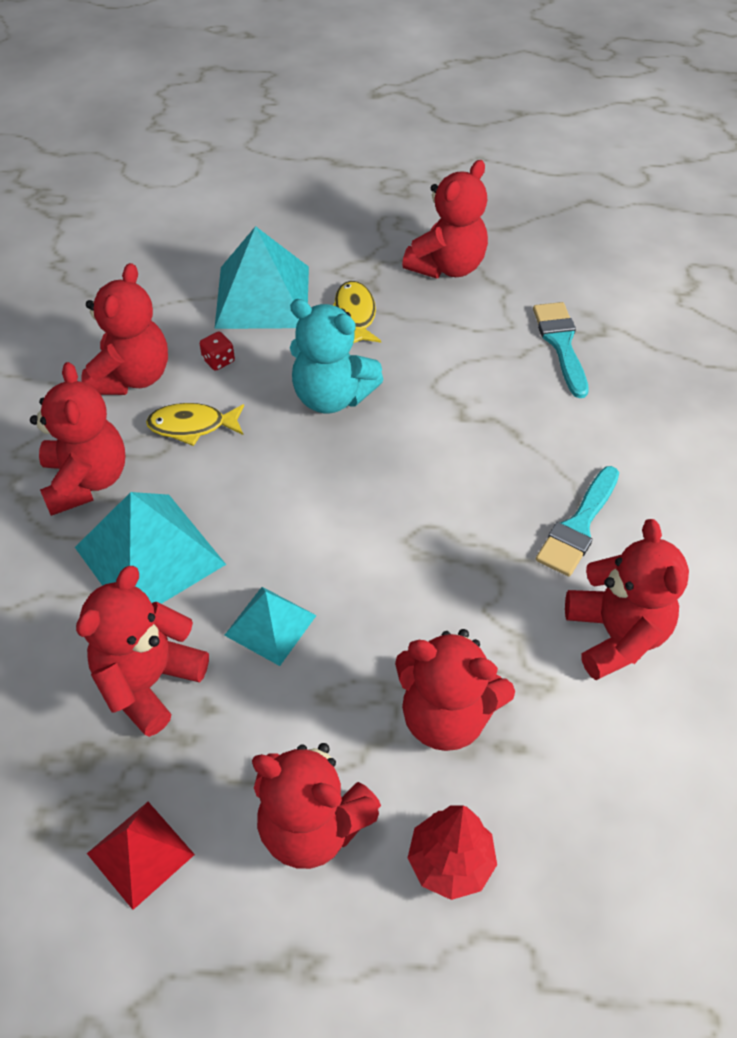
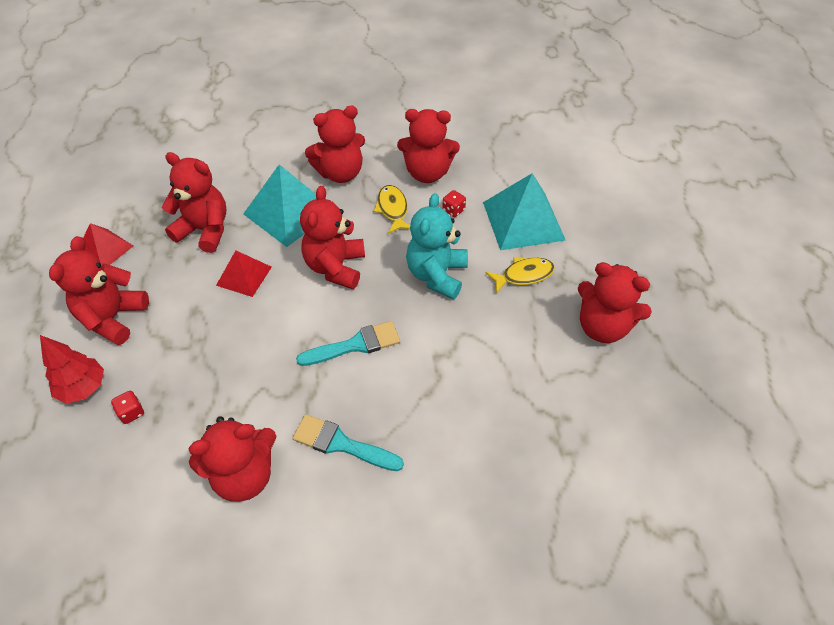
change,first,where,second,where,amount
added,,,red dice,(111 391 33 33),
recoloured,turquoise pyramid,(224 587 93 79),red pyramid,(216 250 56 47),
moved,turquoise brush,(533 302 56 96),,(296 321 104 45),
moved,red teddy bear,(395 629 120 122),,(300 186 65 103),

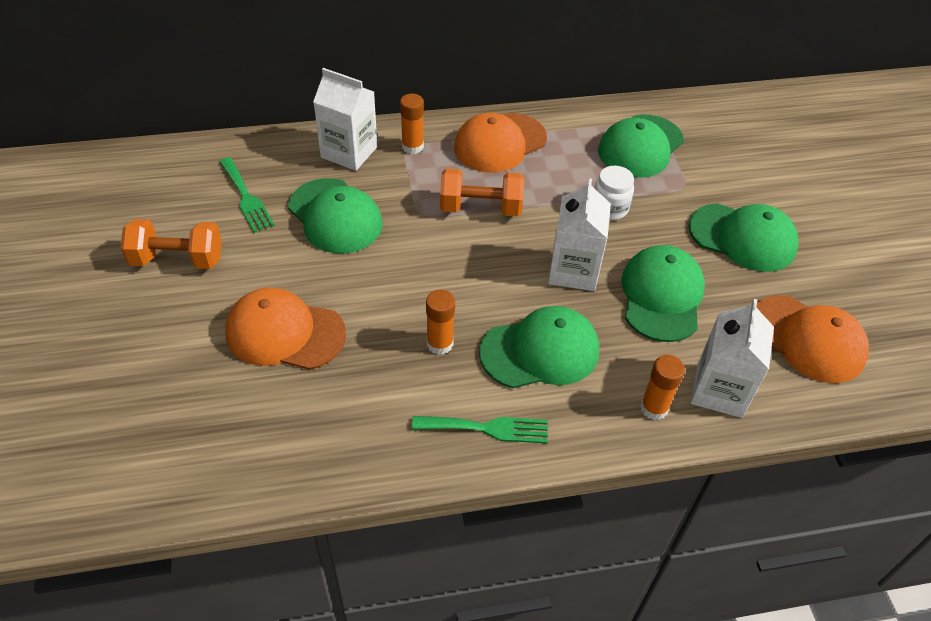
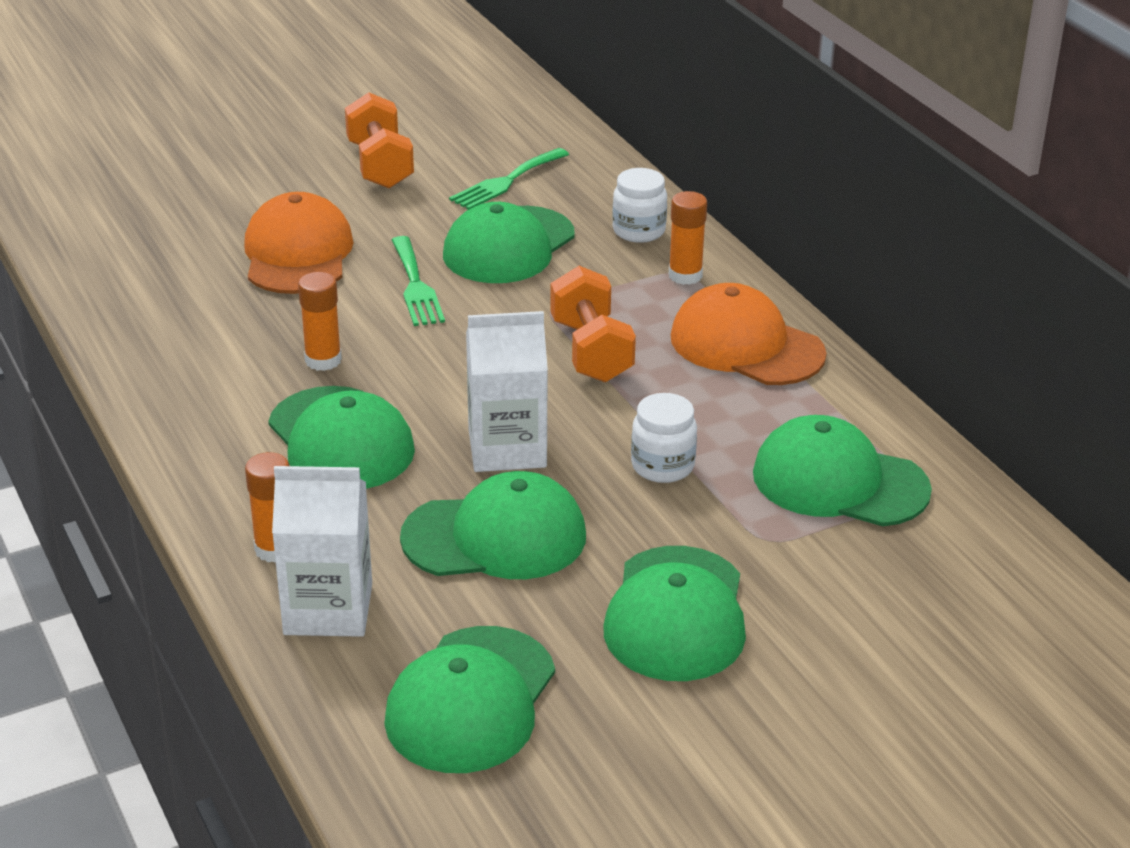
change,first,where,second,where,amount
recoloured,orange cap,(756 295 113 88),green cap,(384 626 171 147),
moved,green fork,(412 416 136 28),,(392 236 53 90),
replaced,white carton,(313 68 64 103),white jar,(612 168 55 75),

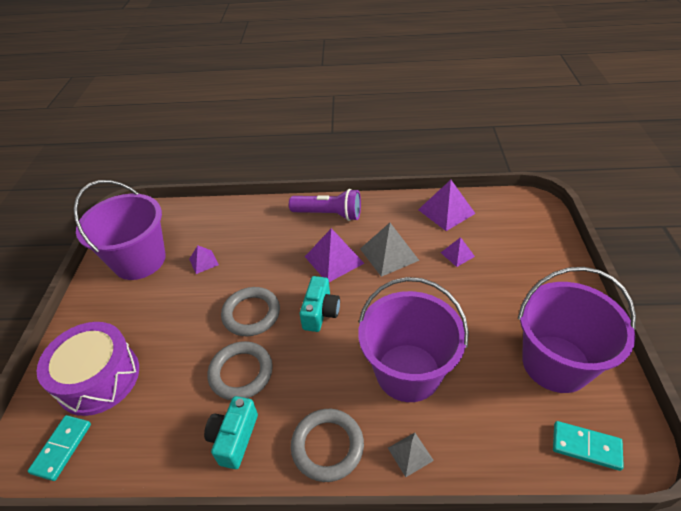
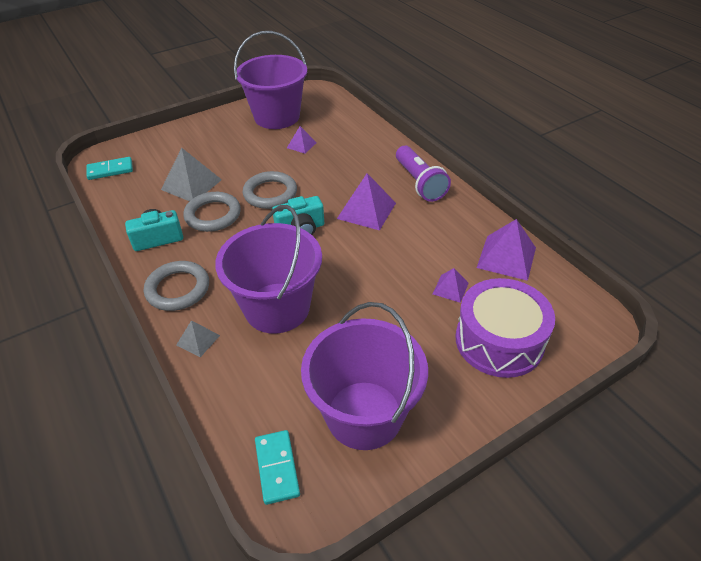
change,first,where,second,where,amount
moved,grey pyramid,(360 223 59 54),,(161 148 61 53),
moved,purple drum,(36 322 103 94),,(456 278 99 100),

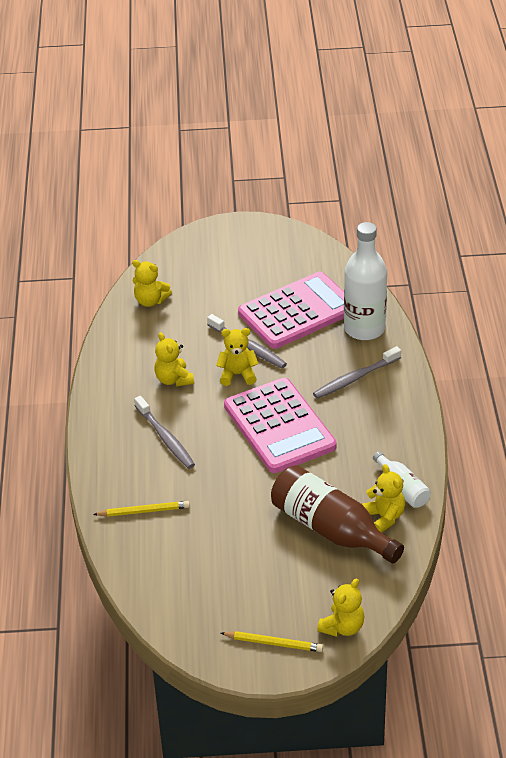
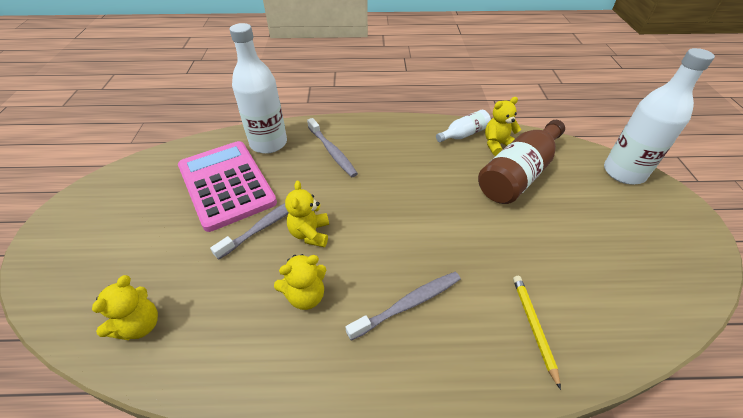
change,first,where,second,where,amount
replaced,yellow teddy bear,(317 578 48 59),white bottle,(604 48 111 136),
removed,yellow pencil,(221 631 102 21),,,
removed,pink calculator,(224 378 113 95),,,

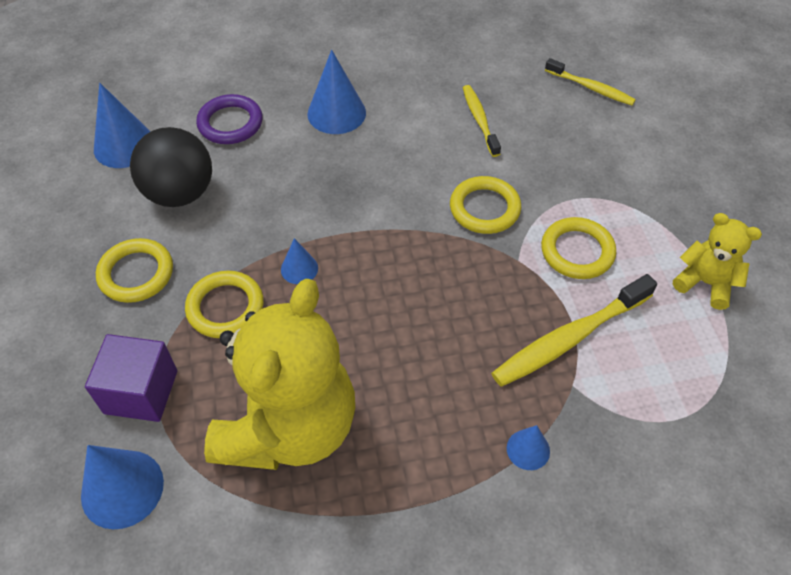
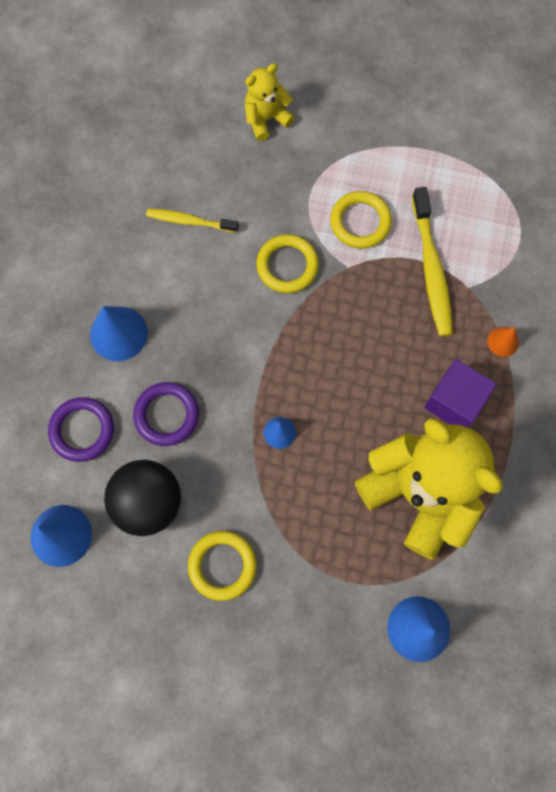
change,first,where,second,where,amount
added,,,purple ring,(133 382 66 64),
moved,yellow teddy bear,(673 213 89 97),,(244 63 50 78),
moved,purple cube,(85 334 92 88),,(424 359 73 68),
recoloured,blue cone,(507 425 43 45),orange cone,(487 327 32 30),
removed,yellow ring,(185 271 79 67),,,
removed,yellow toothbrush,(545 58 91 47),,,

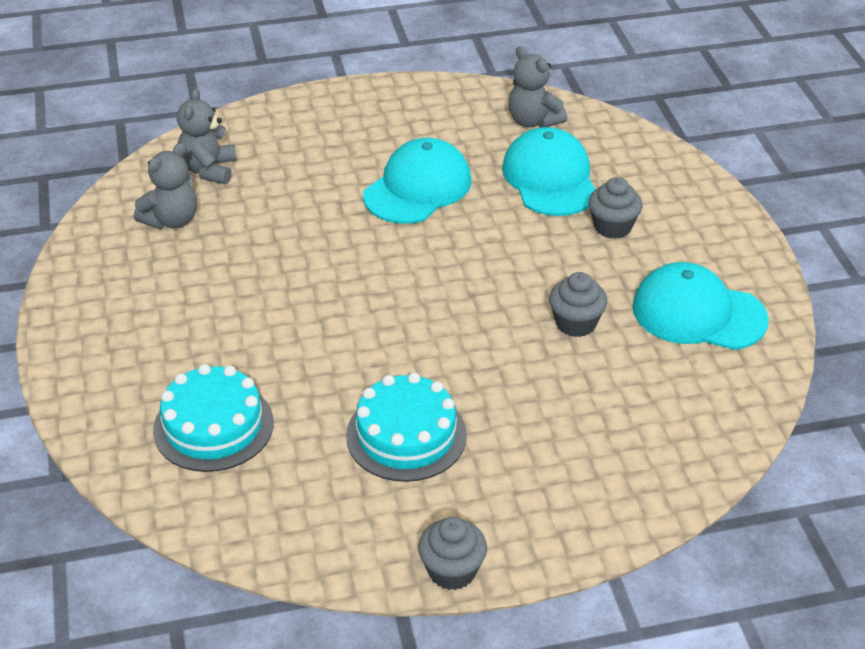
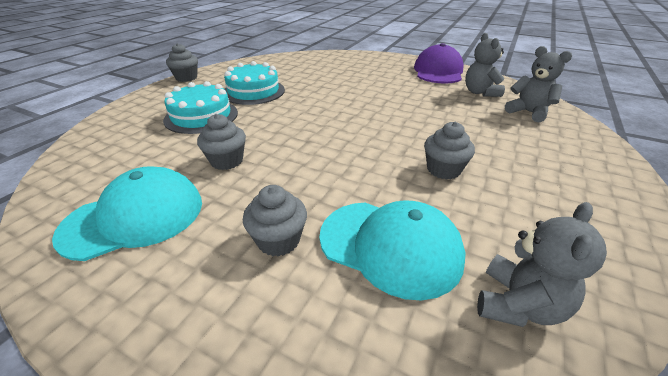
change,first,where,second,where,amount
moved,turquoise cake,(153 364 121 108),,(163 81 75 53),
added,,,purple cap,(414 43 50 40),
replaced,turquoise cap,(363 138 109 86),grey cupcake,(424 122 51 58),
turned,grey teddy bear,(508 46 59 82),,(477 202 130 125),120 degrees clockwise

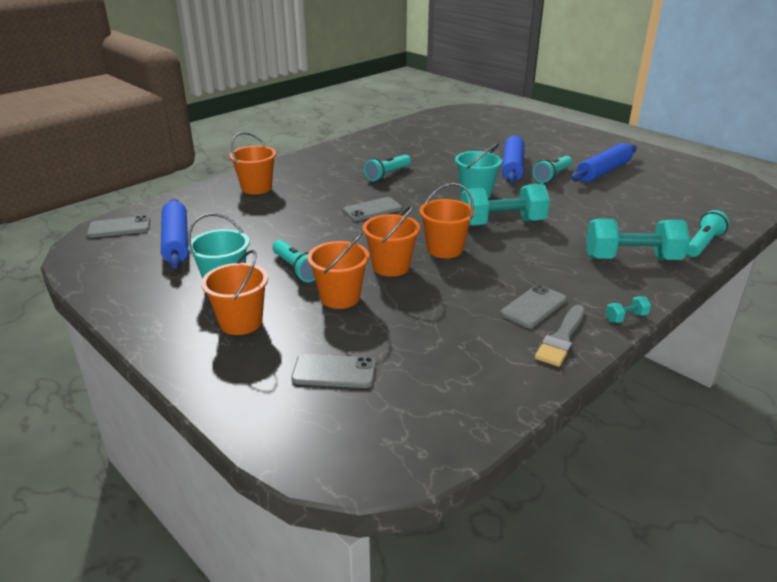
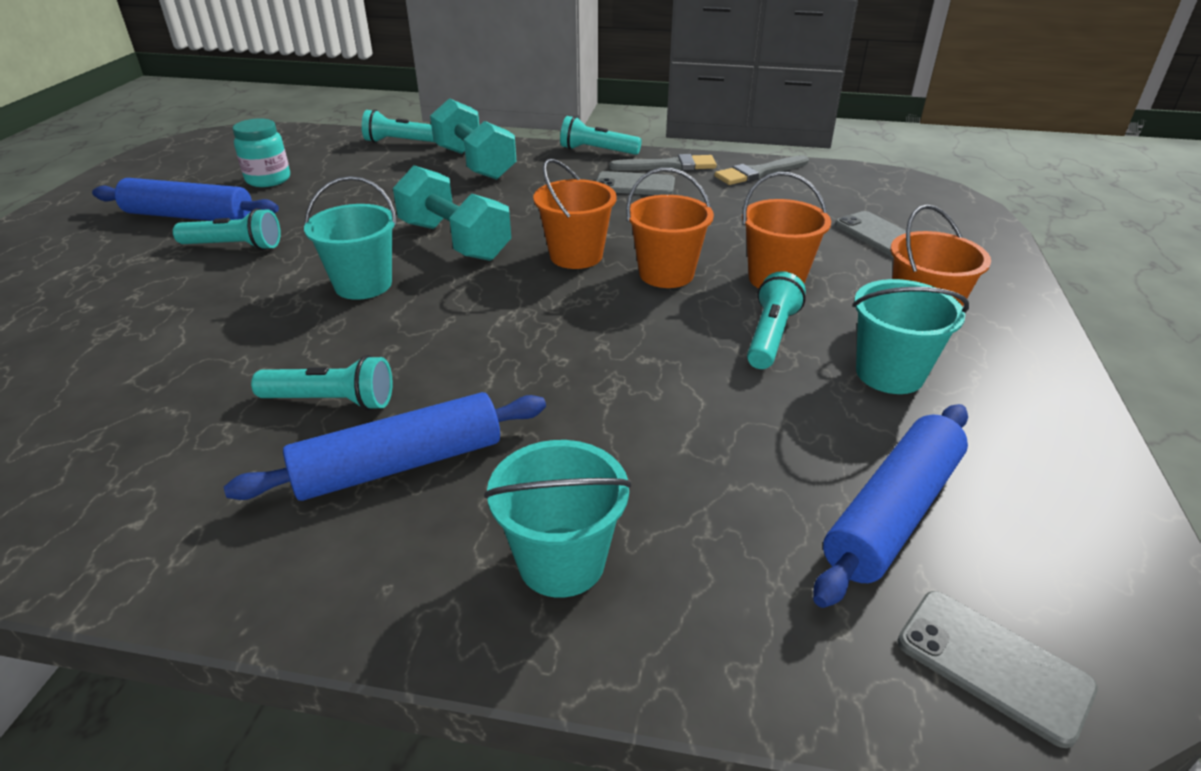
change,first,where,second,where,amount
moved,blue rolling pin,(502 135 22 48),,(224 392 322 109),
added,,,turquoise jar,(233 118 57 69),
recoloured,orange bucket,(229 132 47 63),turquoise bucket,(484 440 148 158),
replaced,turquoise dumbbell,(605 296 46 27),turquoise flashlight,(560 116 82 39),
added,,,grey brush,(714 155 95 30),
removed,grey phone,(343 197 59 24),,,

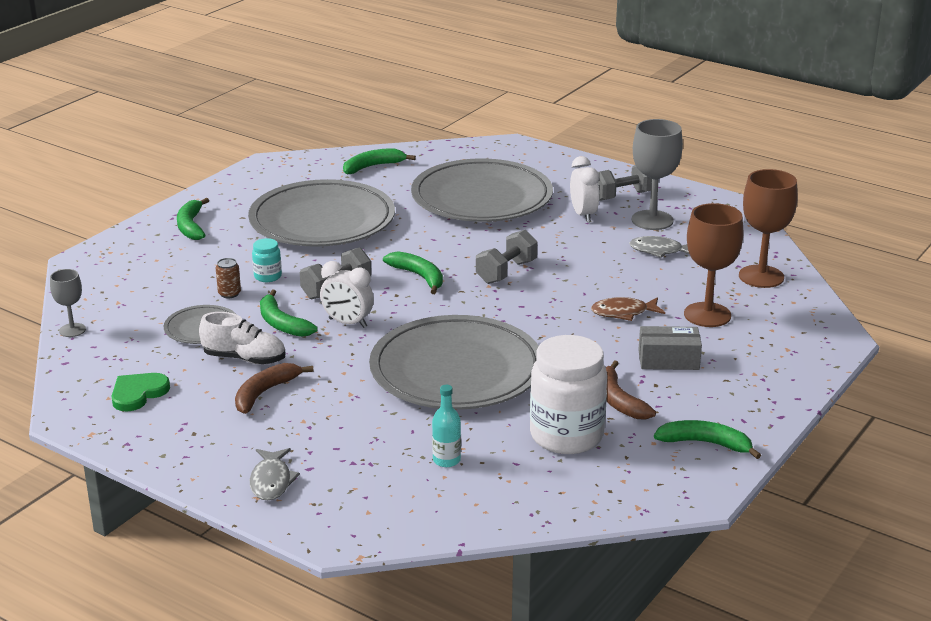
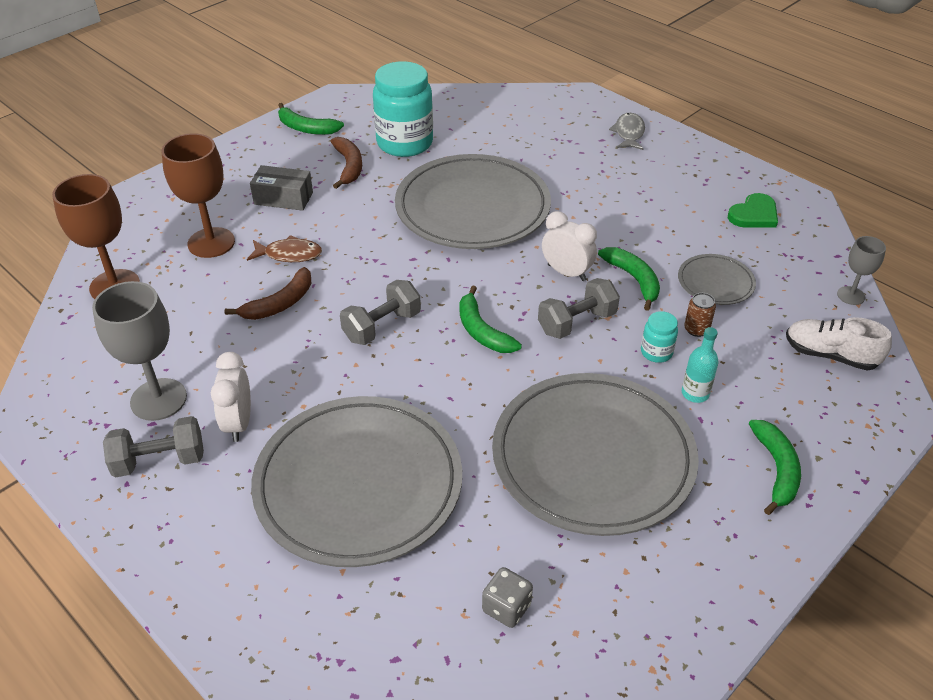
change,first,where,second,where,amount
moved,brown banana,(235 363 79 51),,(224 267 87 53),
recoloured,white jar,(530 335 77 119),turquoise jar,(373 61 60 96),
replaced,green banana,(343 148 73 26),grey dice,(482 567 51 61),
moved,turquoise bottle,(432 385 29 82),,(682 327 37 76),
moved,white shoe,(199 312 86 53),,(786 317 106 53),
removed,grey fish,(629 236 60 22),,,

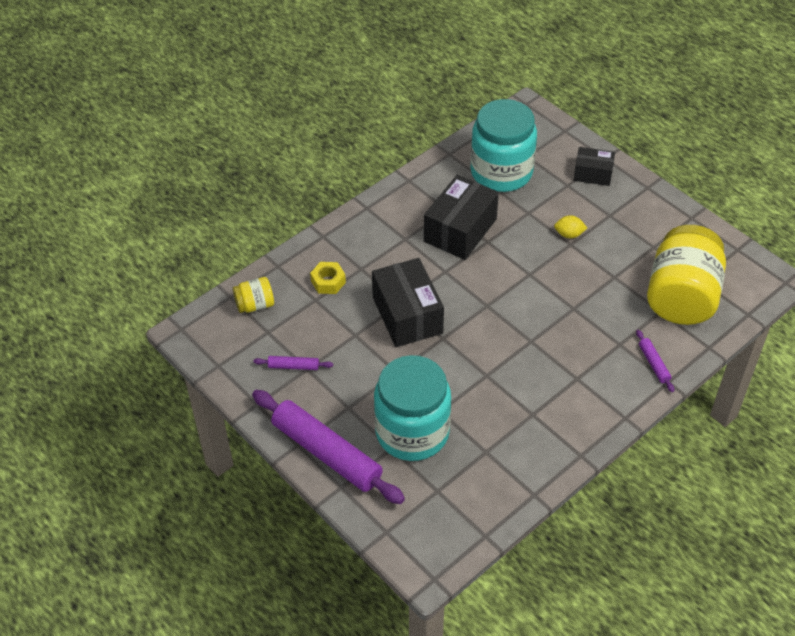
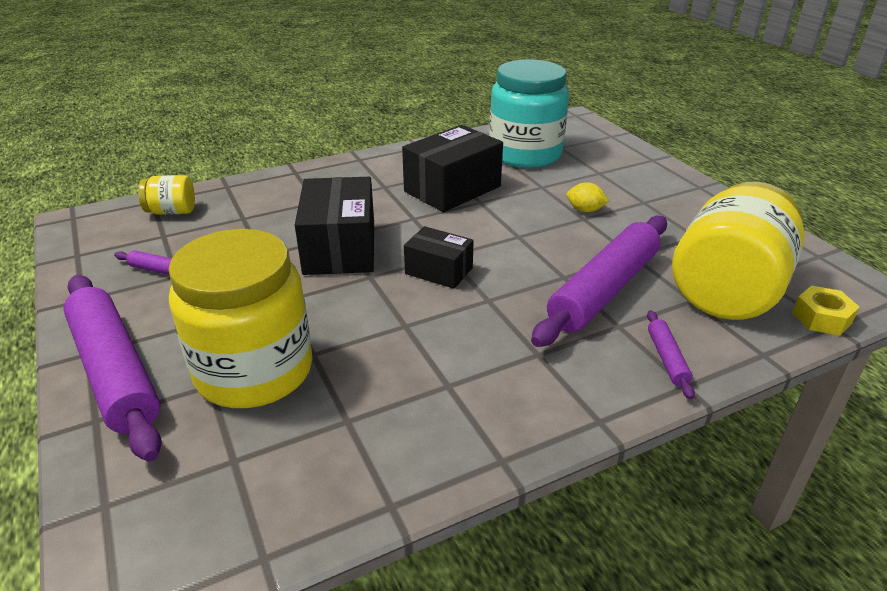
change,first,where,second,where,amount
recoloured,turquoise jar,(374 355 77 106),yellow jar,(169 229 143 179),
moved,black box,(574 147 41 39),,(404 226 70 63),
added,,,purple rolling pin,(531 216 136 131),
moved,yellow nut,(310 262 36 32),,(792 286 68 50),

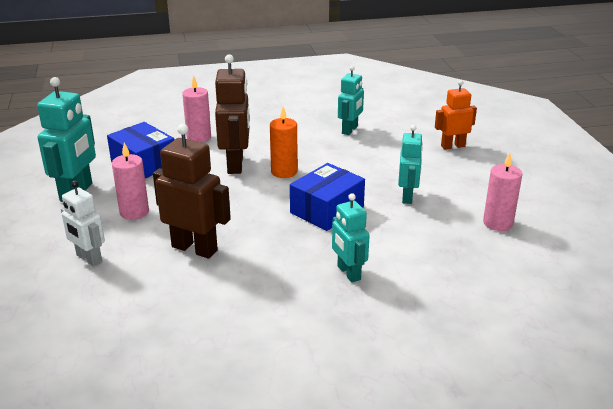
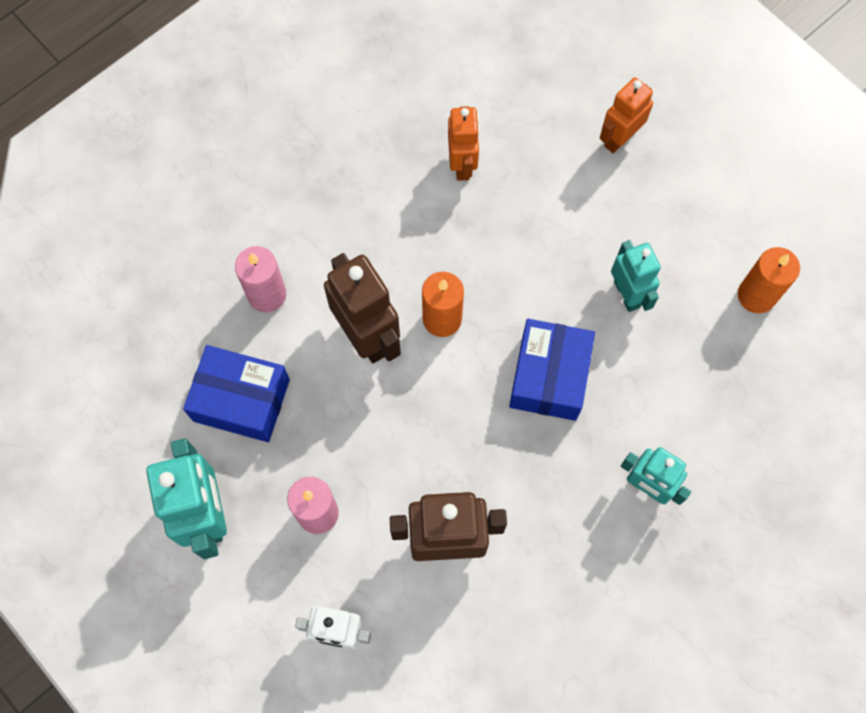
change,first,where,second,where,amount
recoloured,turquoise robot,(338 66 26 69),orange robot,(448 106 32 75),
recoloured,pink candle,(483 152 39 79),orange candle,(738 247 62 67),

